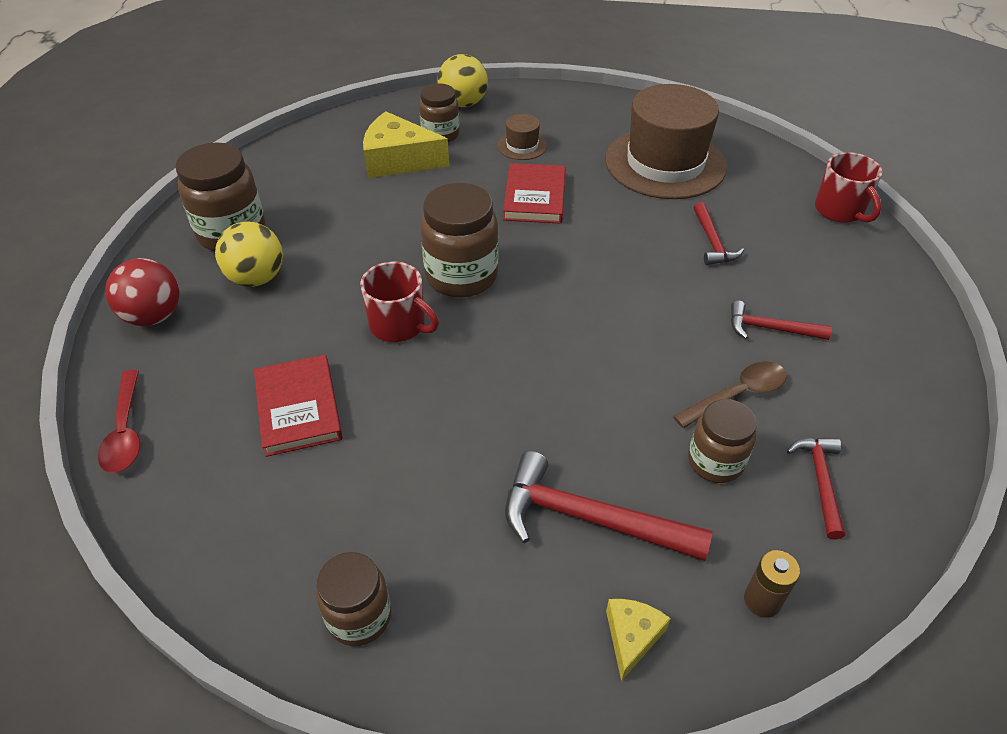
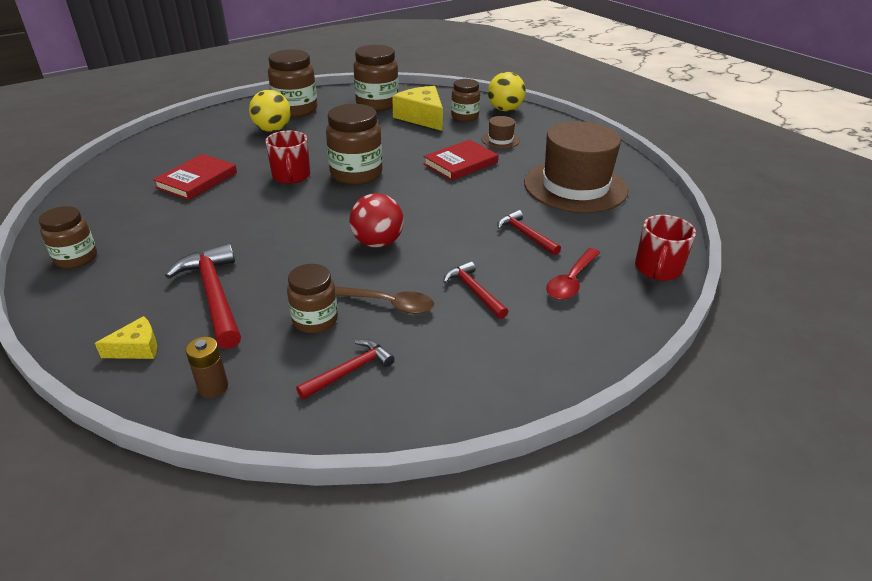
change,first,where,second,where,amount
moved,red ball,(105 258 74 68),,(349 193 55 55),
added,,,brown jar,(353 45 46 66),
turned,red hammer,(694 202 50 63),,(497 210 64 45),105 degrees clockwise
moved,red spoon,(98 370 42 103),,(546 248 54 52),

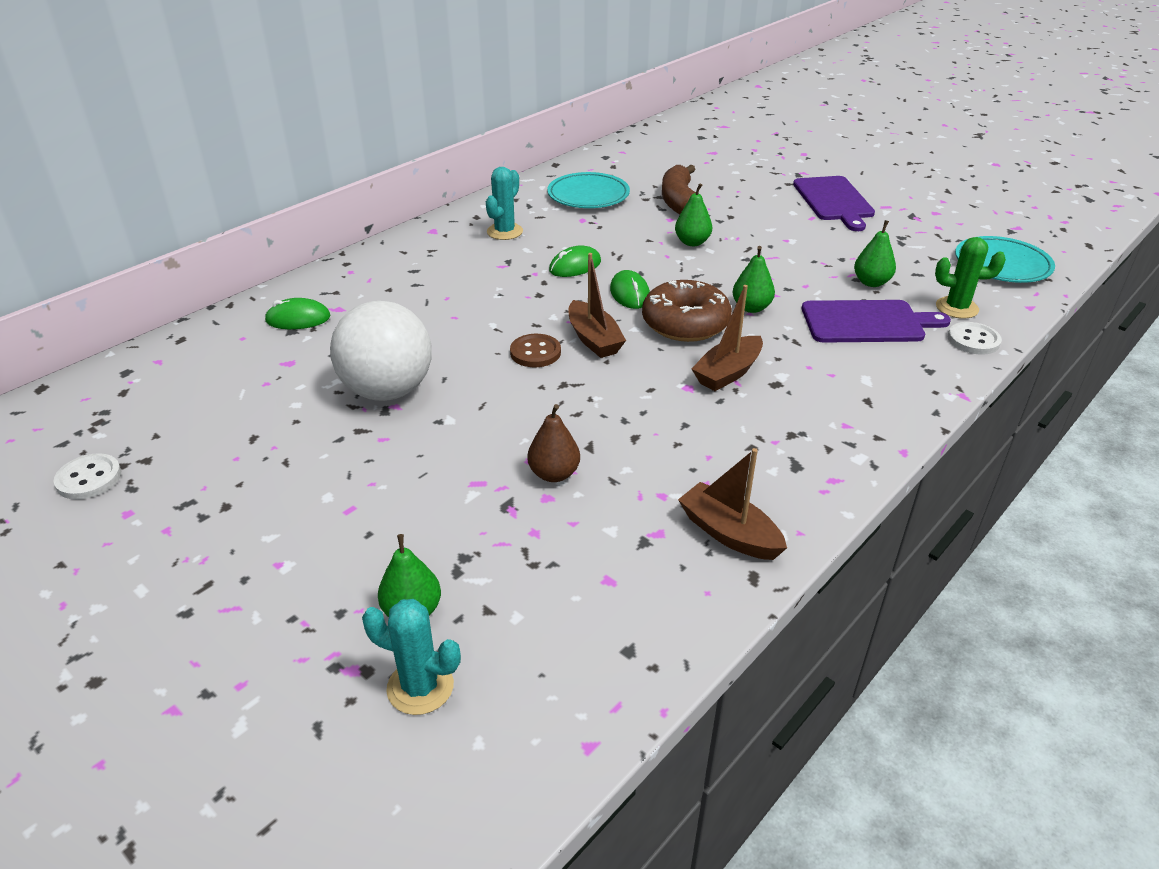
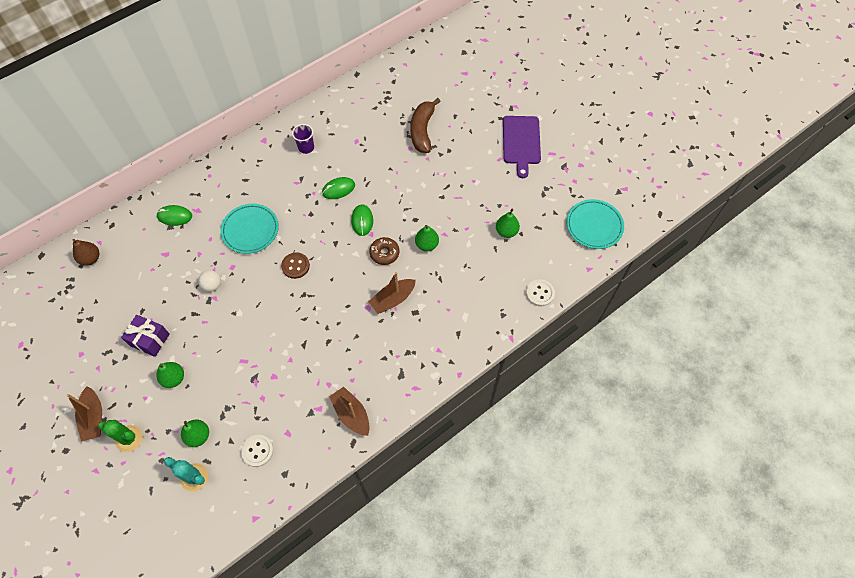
change,first,where,second,where,amount
moved,brown boat,(569 253 57 105),,(66 386 36 56),
moved,brown pear,(527 404 53 78),,(73 239 26 27),
moved,green cactus,(935 237 71 82),,(98 420 45 32),
added,,,purple gift,(121 315 49 42),
moved,green pear,(675 183 37 63),,(156 362 28 26),
resized,white ball,(330 301 102 100),,(199 270 22 22),x0.42
moved,turquoise plate,(547 172 83 36),,(220 204 59 50),
moved,white button,(53 453 68 47),,(241 435 33 32),
replaced,turquoise cactus,(486 167 37 73),purple cup,(292 124 22 30),
resized,brown donut,(642 280 90 62),,(369 237 31 28),x0.60
removed,purple cutting board,(802 300 149 43),,,

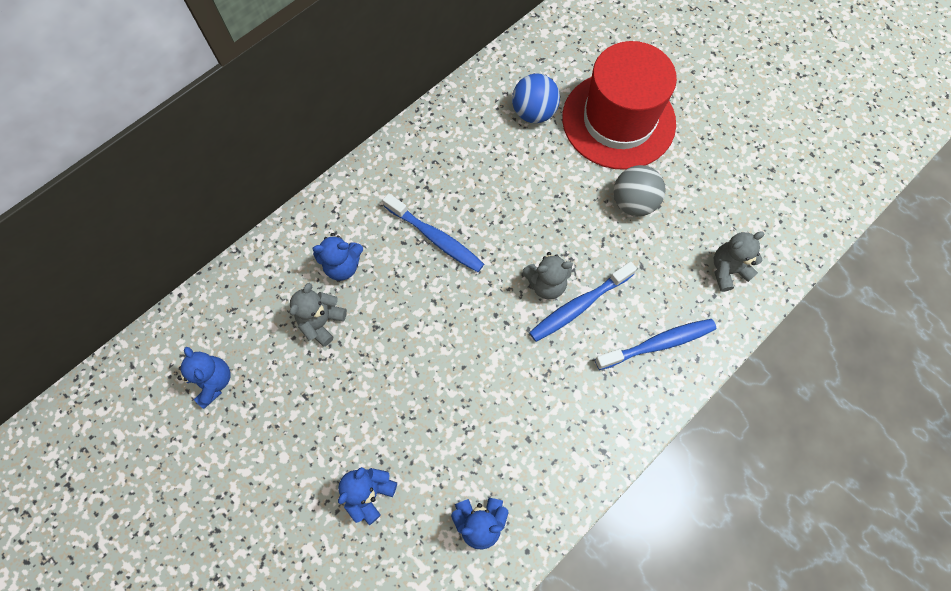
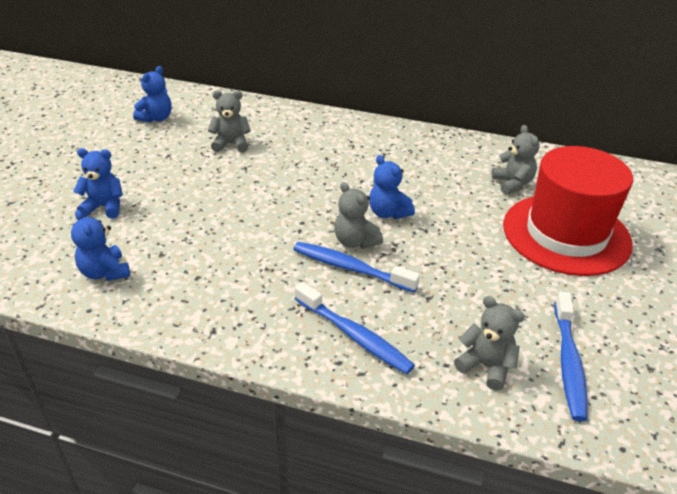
change,first,where,second,where,amount
moved,blue teddy bear,(313 233 50 48),,(369 155 46 64),
replaced,blue ball,(512 73 48 50),grey teddy bear,(491 125 48 69),
moved,blue toothbrush,(383 193 101 79),,(555 291 32 130),
removed,grey ball,(613 165 53 51),,,

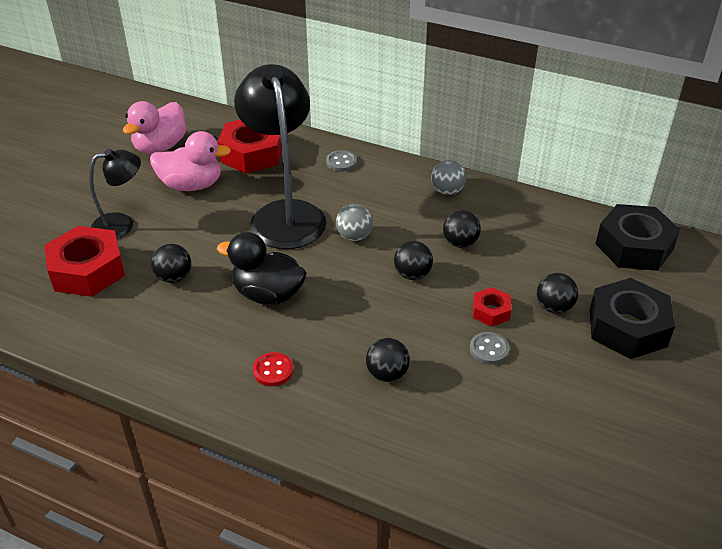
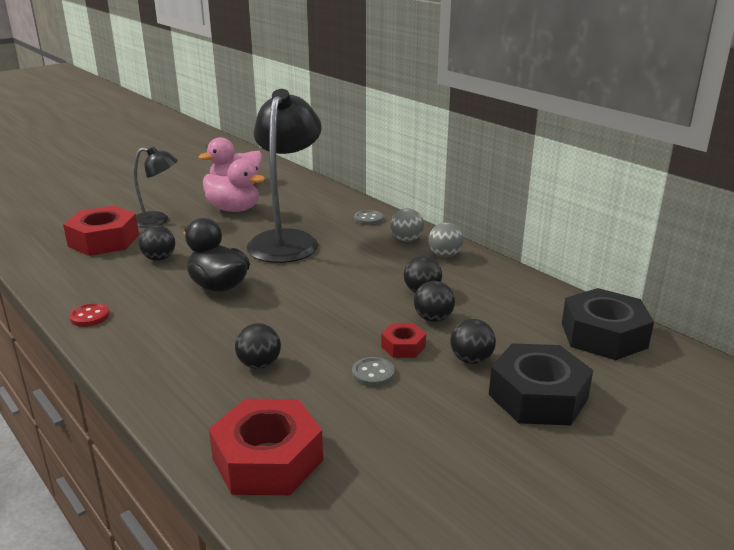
change,first,where,second,where,amount
moved,red button,(253 352 40 34),,(69 303 41 24),
moved,red nut,(218 120 64 54),,(209 399 114 96),
moved,grey ball,(336 204 37 37),,(391 208 33 34),
moved,black ball,(394 241 39 39),,(414 281 41 41),

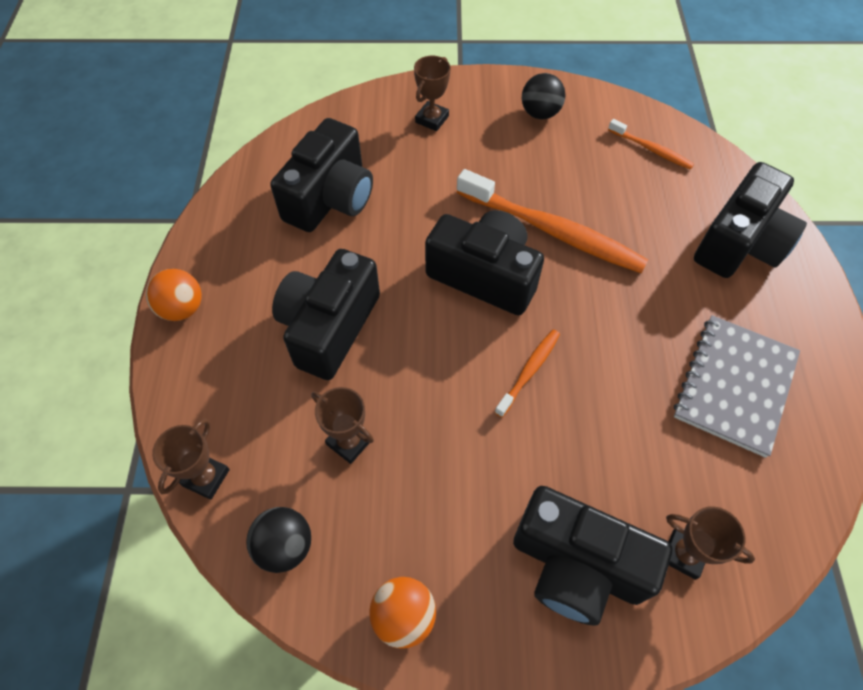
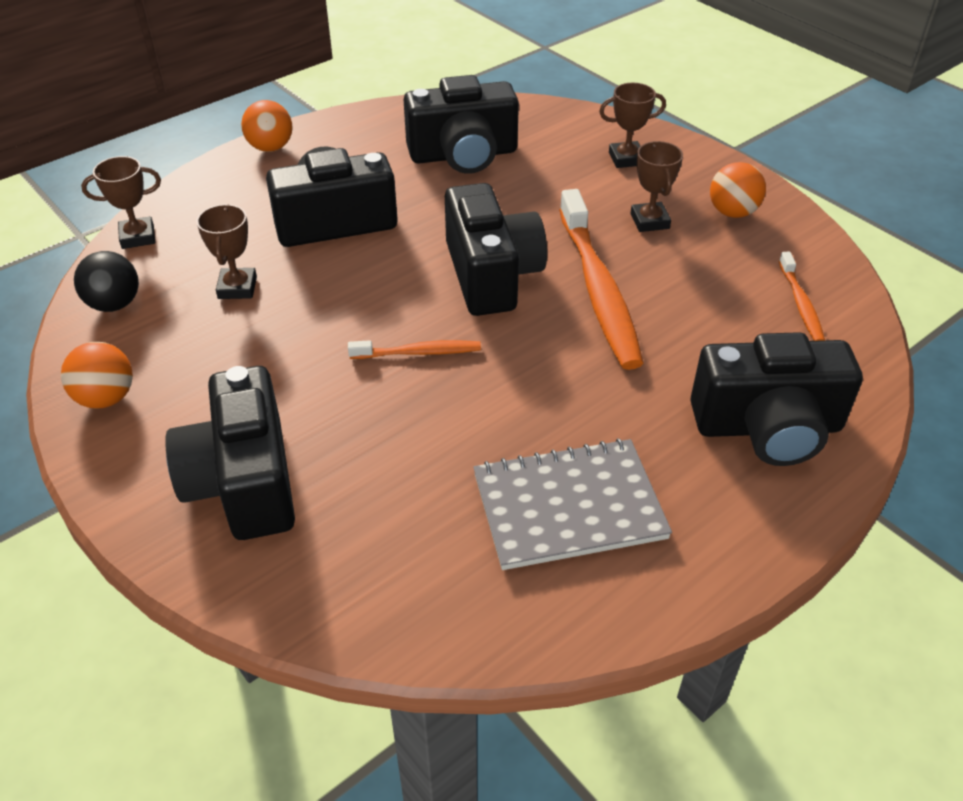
change,first,where,second,where,amount
moved,brown trophy,(666 506 89 74),,(630 141 53 91),
recoloured,black ball,(522 73 43 46),orange ball,(710 162 56 56),

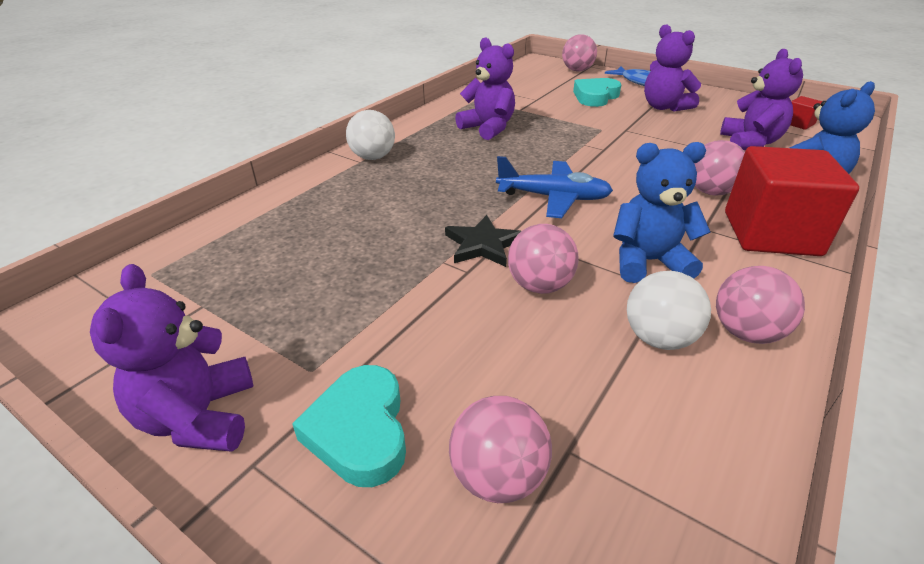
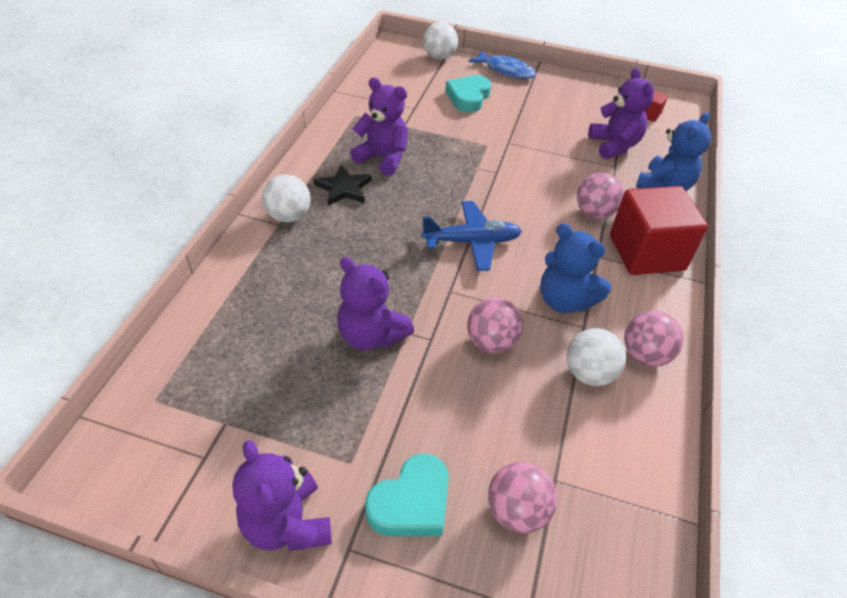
change,first,where,second,where,amount
moved,black star,(445 215 76 52),,(314 165 58 41),
moved,purple teddy bear,(644 24 57 88),,(337 257 77 93),
turned,turquoise heart,(292 365 114 122),,(365 453 84 83),105 degrees counterclockwise
recoloured,pink ball,(562 34 35 38),white ball,(423 22 35 38),
turned,blue teddy bear,(613 142 97 141),,(540 223 71 90),120 degrees counterclockwise

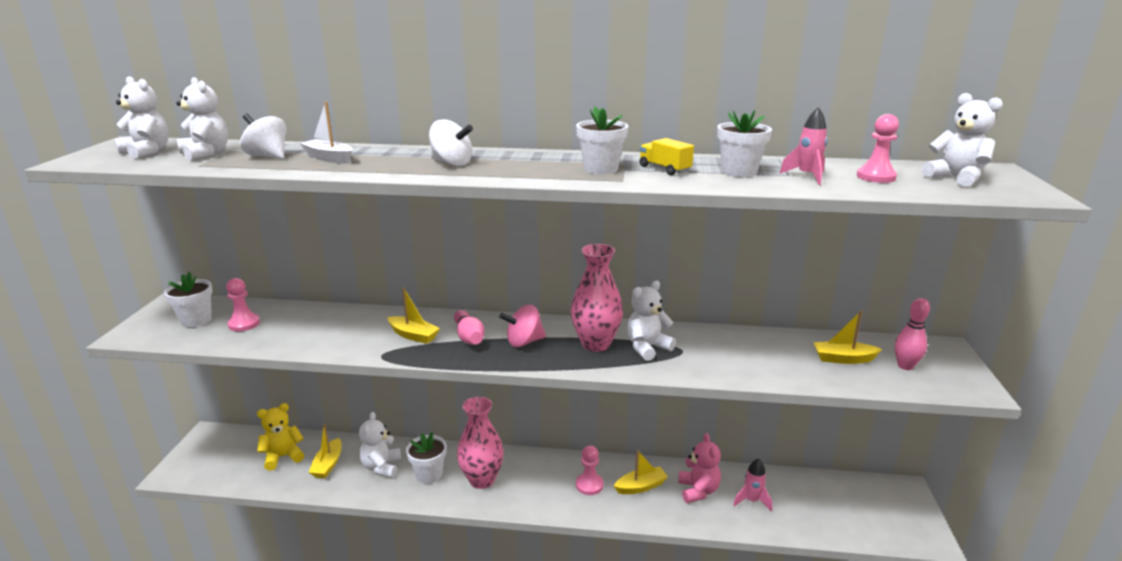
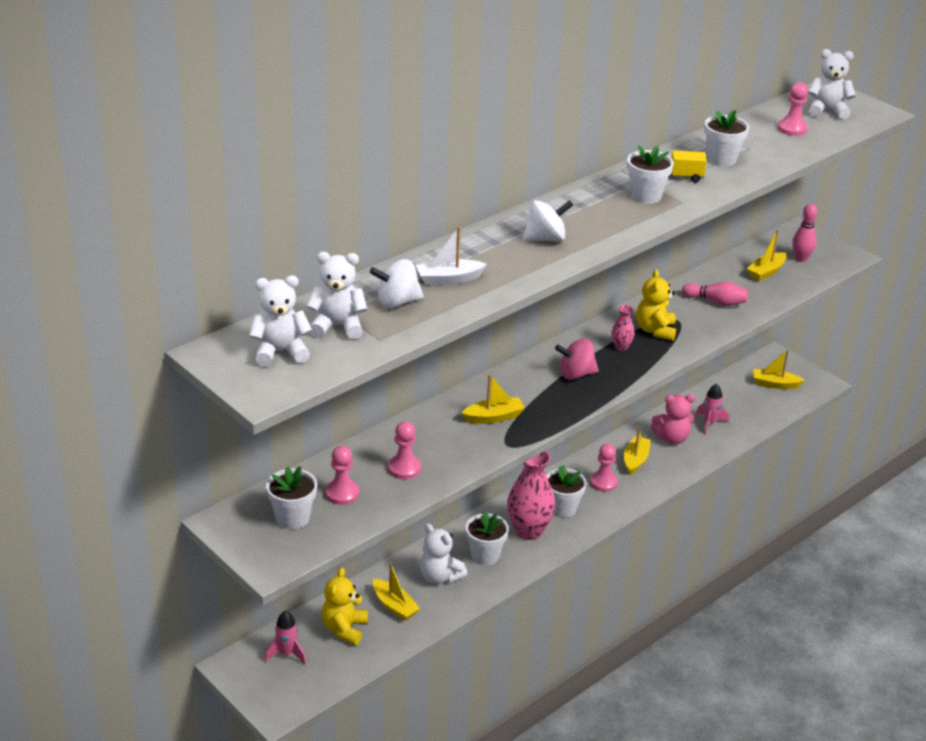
change,first,where,second,where,amount
moved,pink rocket,(779 107 49 78),,(264 610 42 55),
added,,,pink pawn,(388 421 33 58),
added,,,white flower pot,(546 465 40 53),
turned,pink spinning top,(499 305 47 42),,(555 339 44 41),60 degrees clockwise
resized,pink vase,(571 244 52 108),,(611 305 24 46),x0.47
recoloured,white teddy bear,(627 281 49 80),yellow teddy bear,(636 269 40 72),
turned,pink teddy bear,(678 433 43 70),,(651 394 44 51),135 degrees clockwise
moved,pink bowling pin,(454 310 31 34),,(682 282 66 24),
added,,,yellow boat,(753 349 52 40),

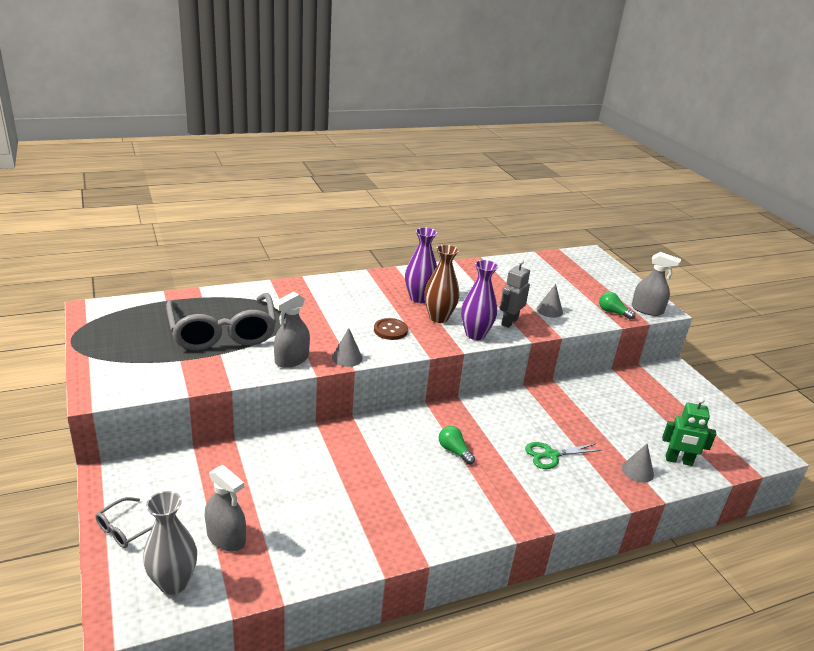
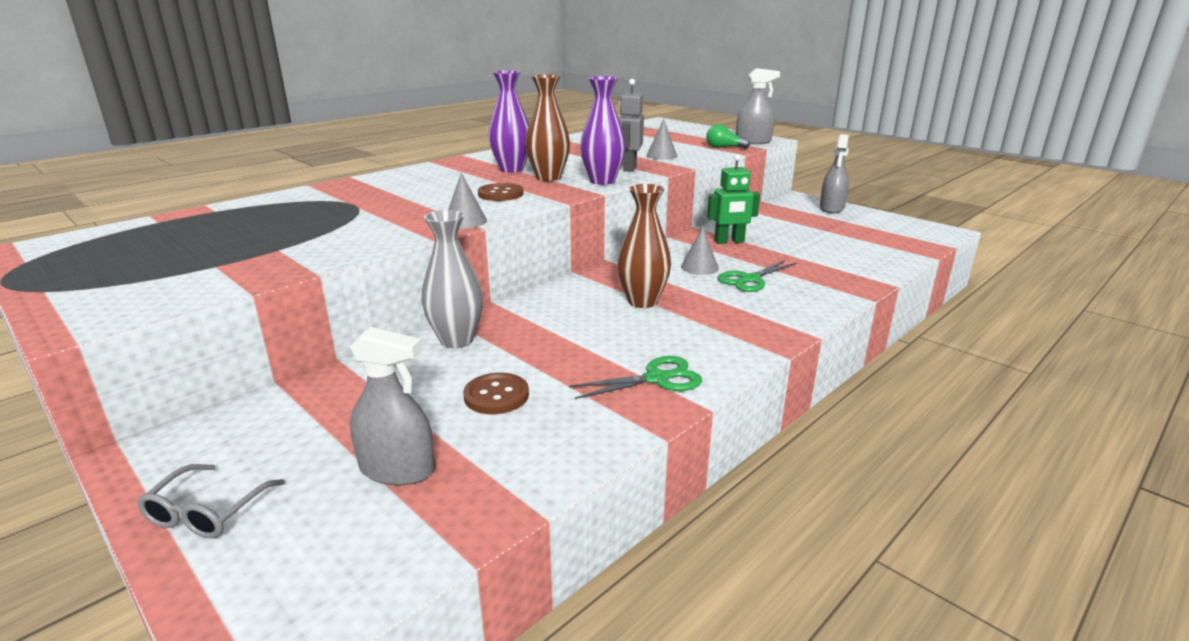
change,first,where,second,where,amount
moved,grey vase,(143 491 54 104),,(421 210 62 138),
added,,,brown button,(463 373 66 41),
added,,,green scissors,(569 356 133 43),
replaced,green light bulb,(439 426 36 39),brown vase,(617 184 54 124),
moved,grey cone,(622 444 32 39),,(681 226 38 49),
moved,green robot,(662 397 54 69),,(707 154 53 90),
moved,grey spray bottle,(274 292 36 76),,(820 134 29 79),
removed,grey glasses,(166 293 110 57),,,

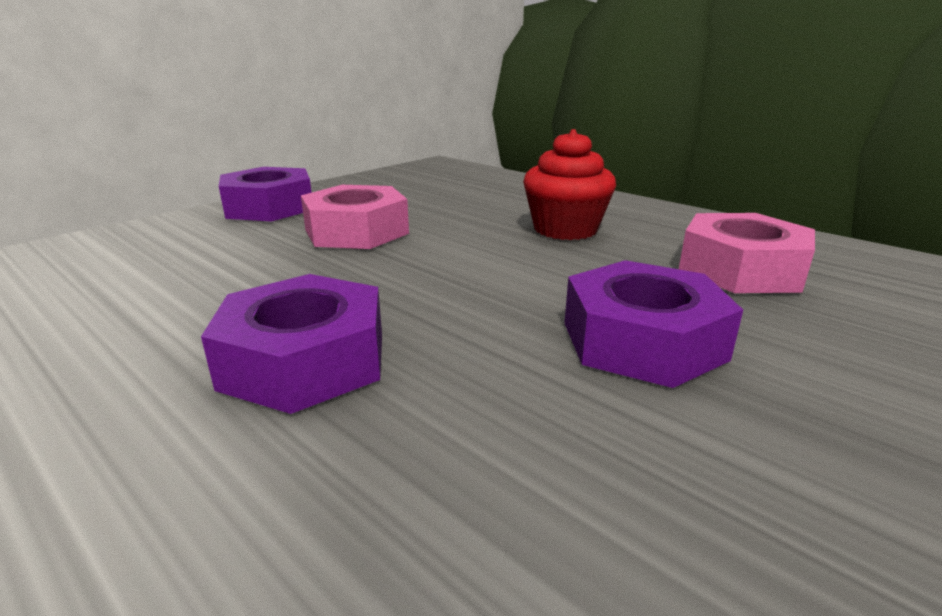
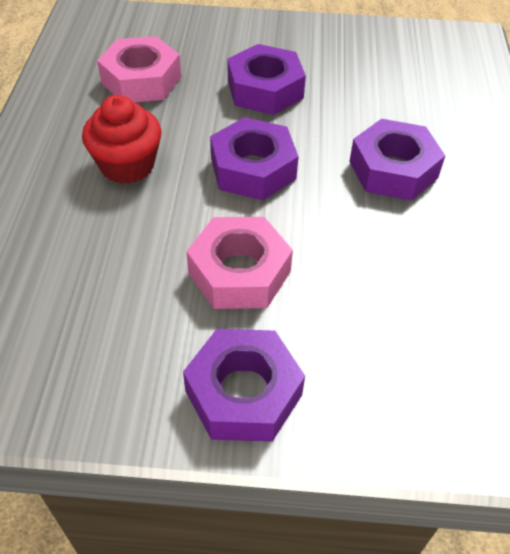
change,first,where,second,where,amount
added,,,purple nut,(210 117 89 83),

